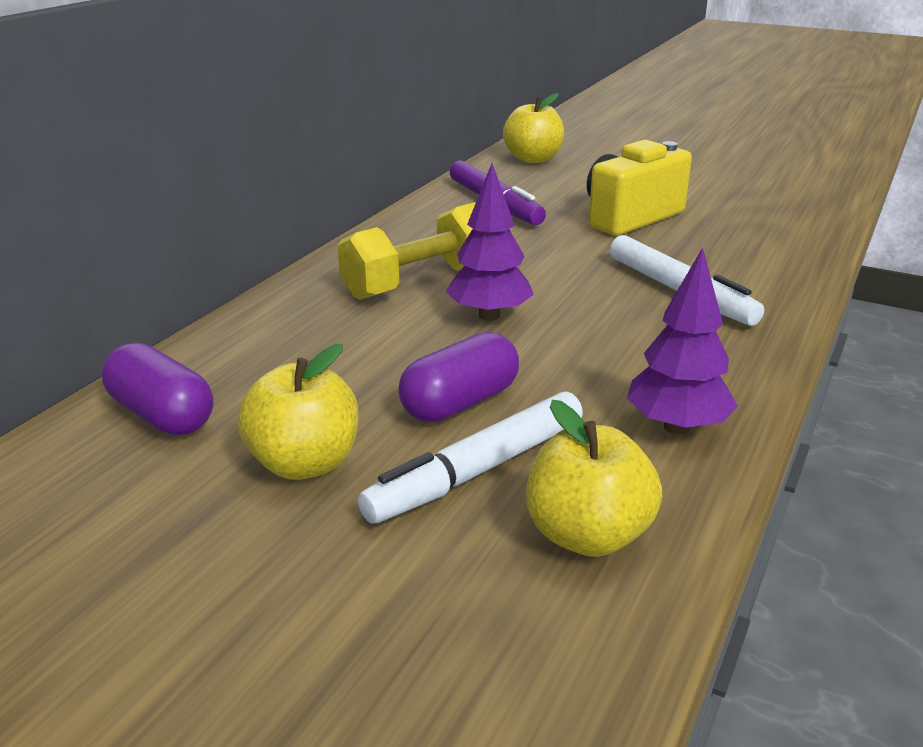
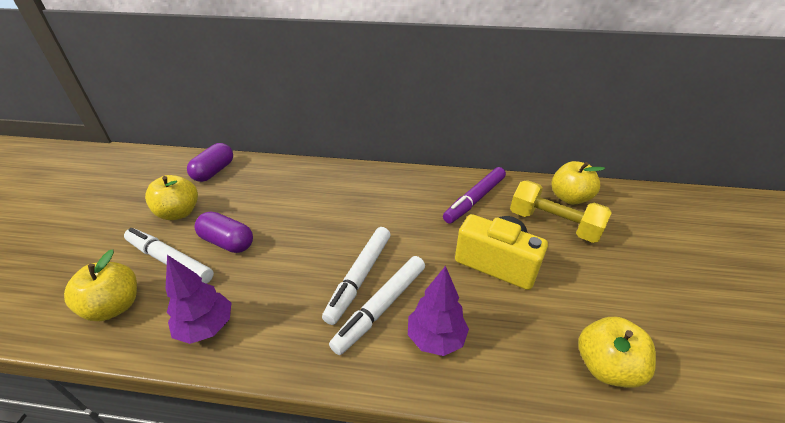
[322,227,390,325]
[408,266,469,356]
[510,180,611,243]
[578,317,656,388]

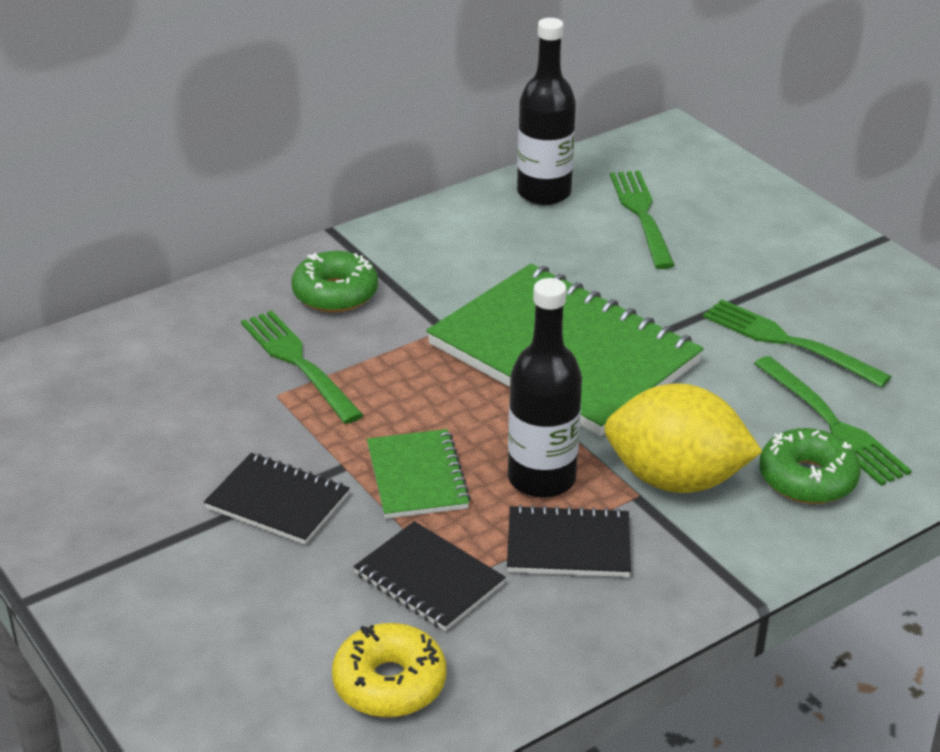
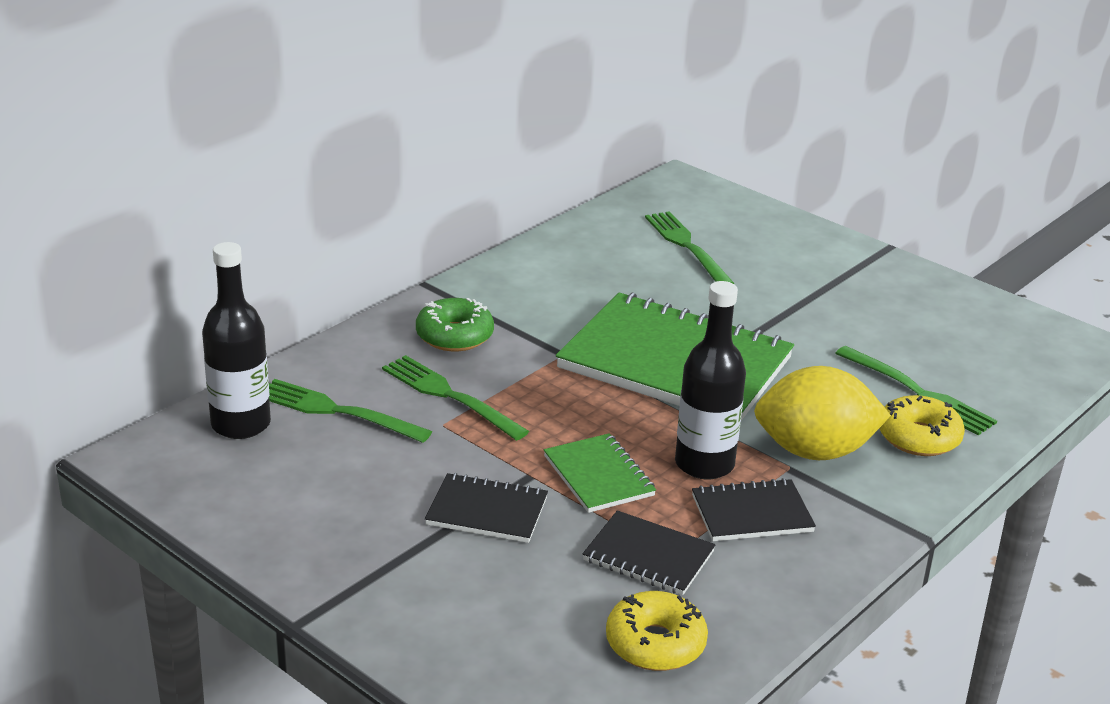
[202,242,271,439]
[269,379,432,443]
[879,395,965,456]

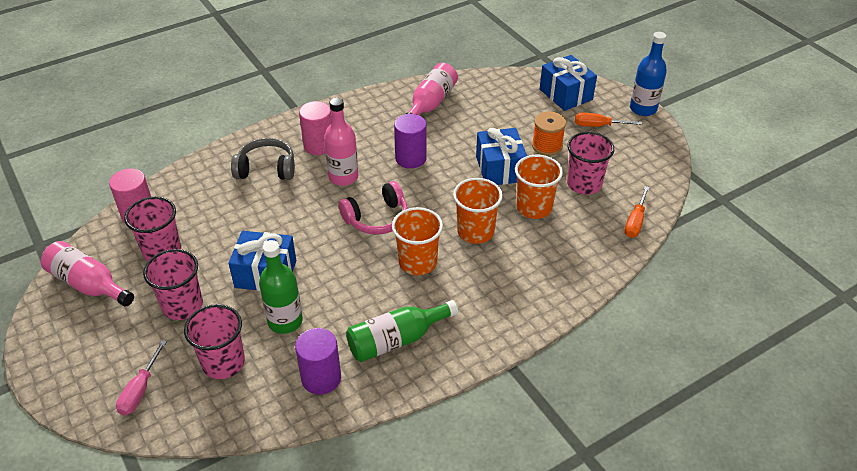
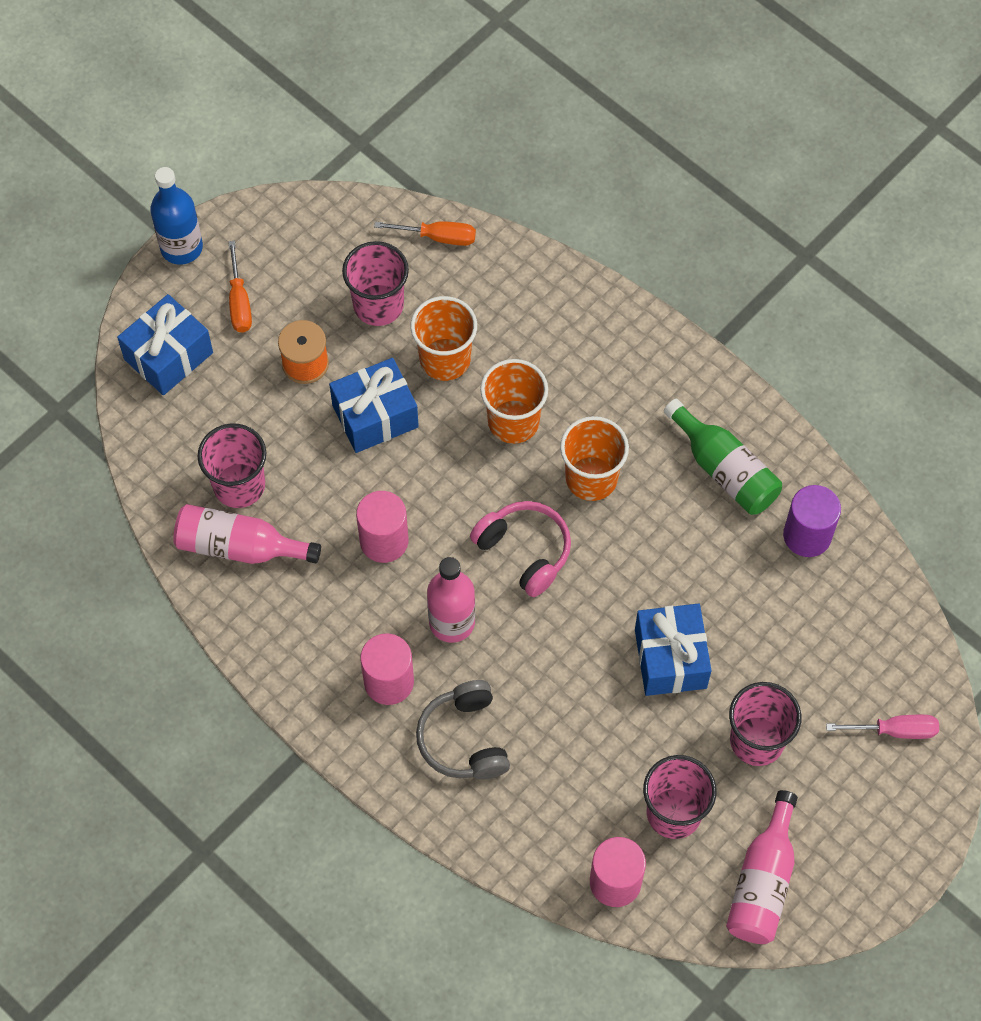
[197,423,266,508]
[356,491,408,563]
[259,240,303,334] (first image)

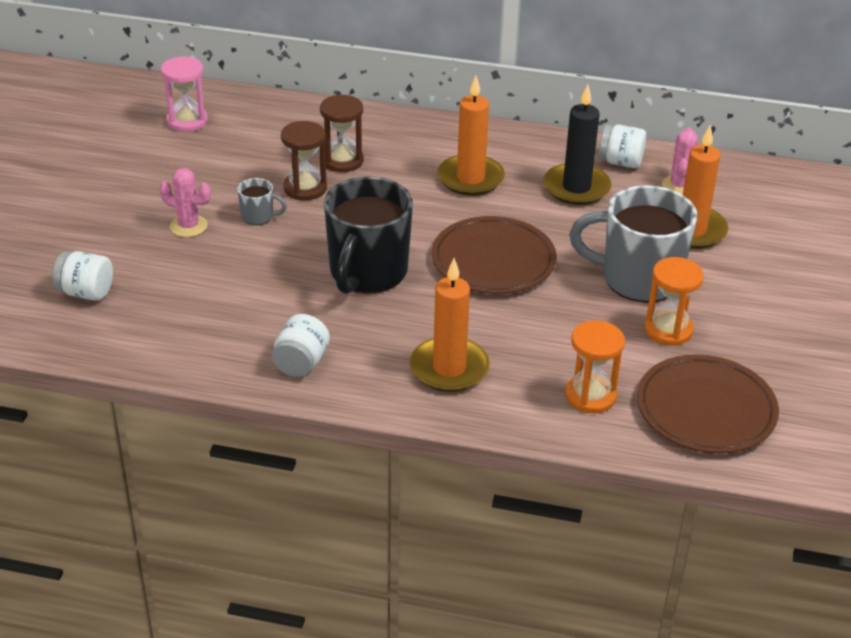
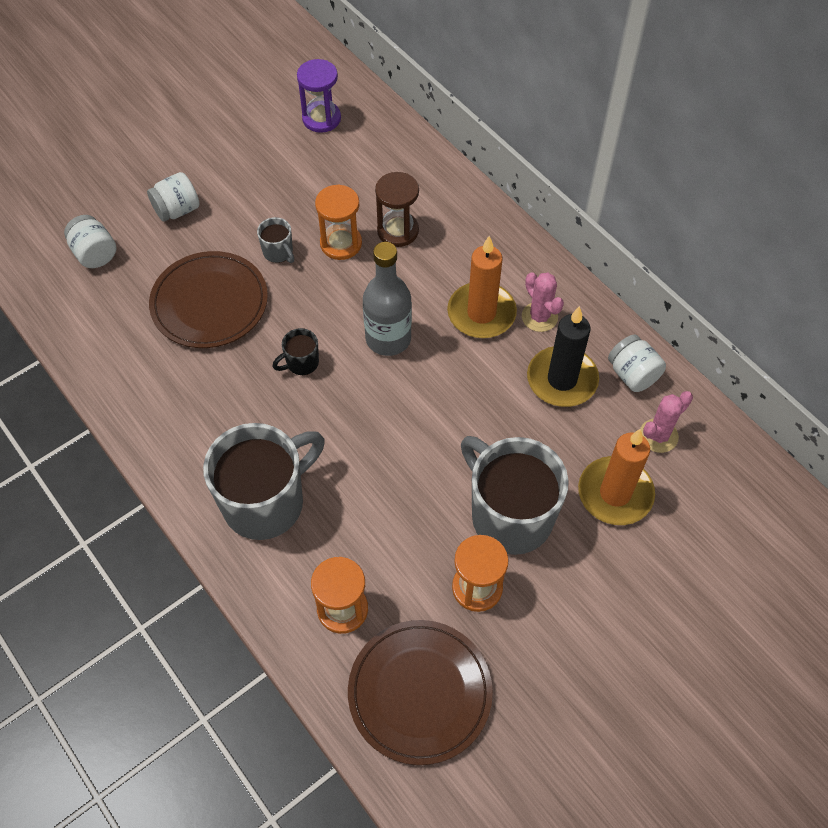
[147,172,200,221]
[149,251,268,348]
[203,423,325,540]
[272,328,319,375]
[297,59,341,133]
[315,184,362,260]
[363,242,412,356]
[522,272,564,332]

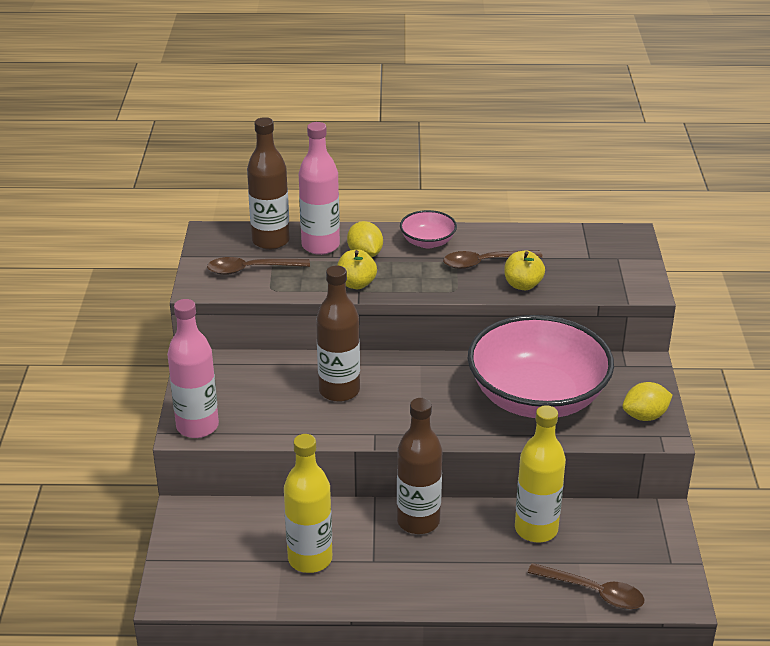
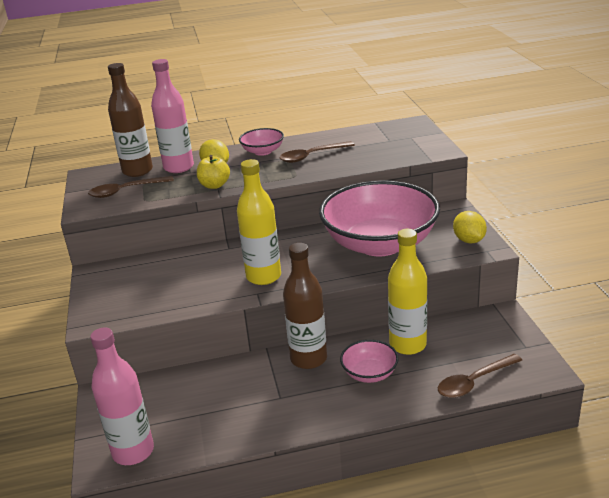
[90,328,154,465]
[237,159,281,285]
[340,340,399,383]
[438,354,522,398]
[453,211,487,243]
[316,265,360,402] (first image)
[505,251,545,290] (first image)

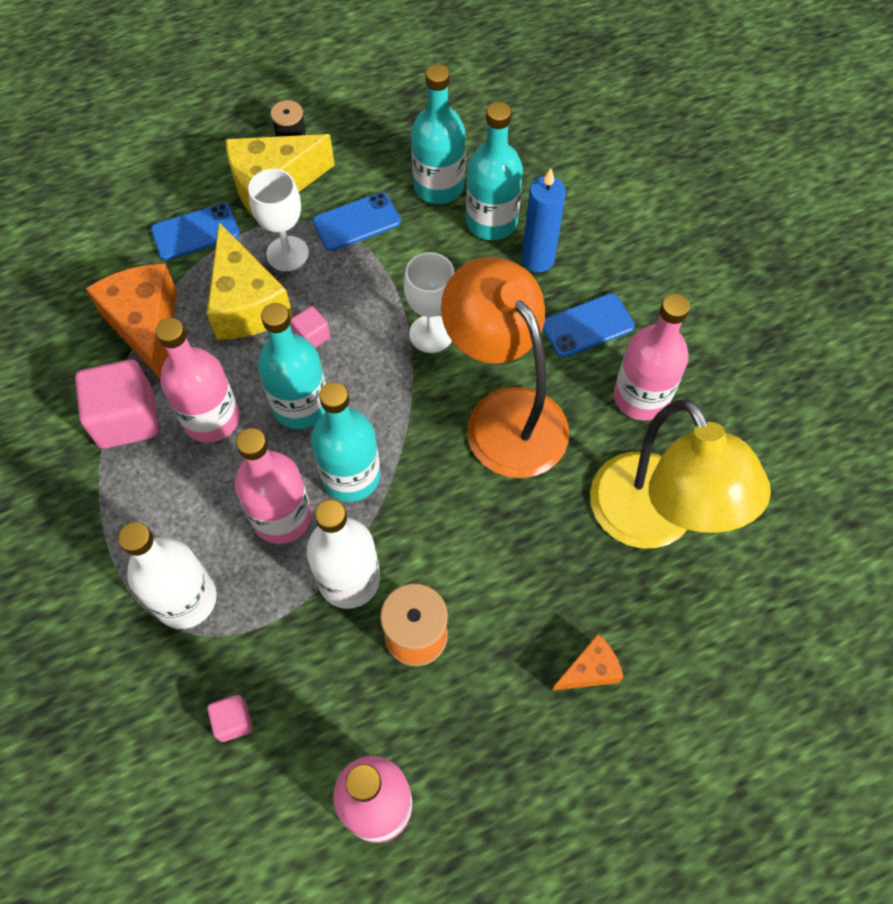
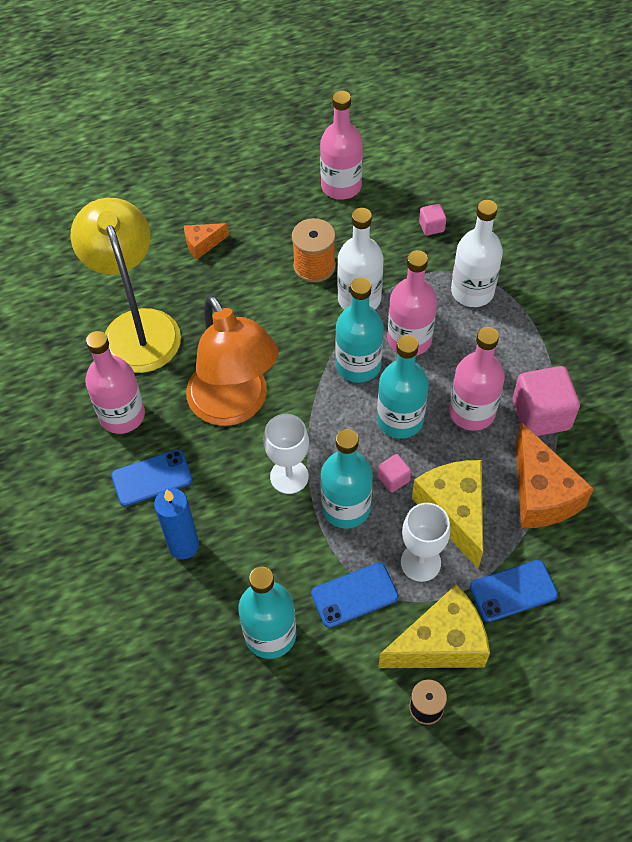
[321,429,373,529]

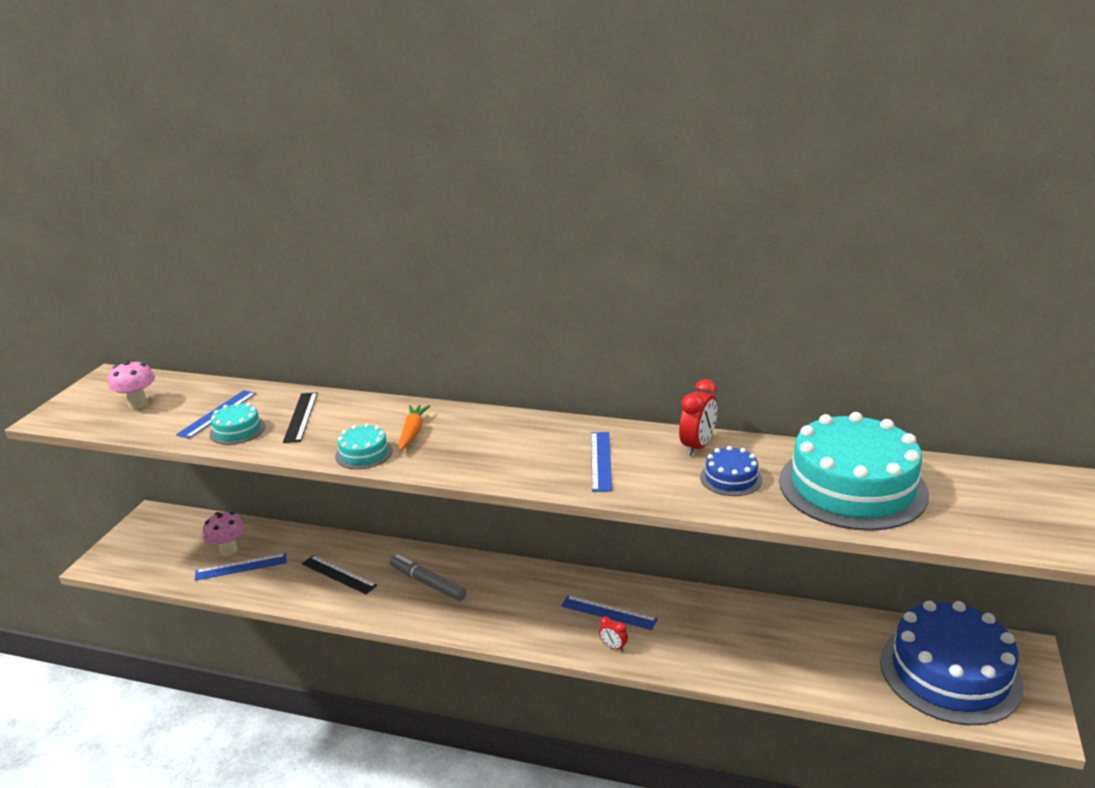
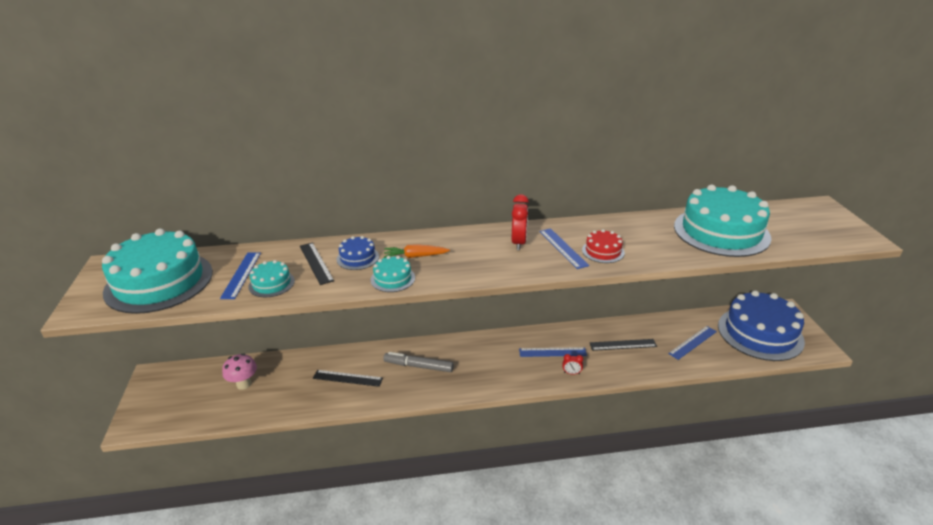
[102,229,213,314]
[337,236,379,270]
[384,244,450,258]
[512,194,529,250]
[582,229,625,263]
[590,339,657,351]
[668,326,717,360]

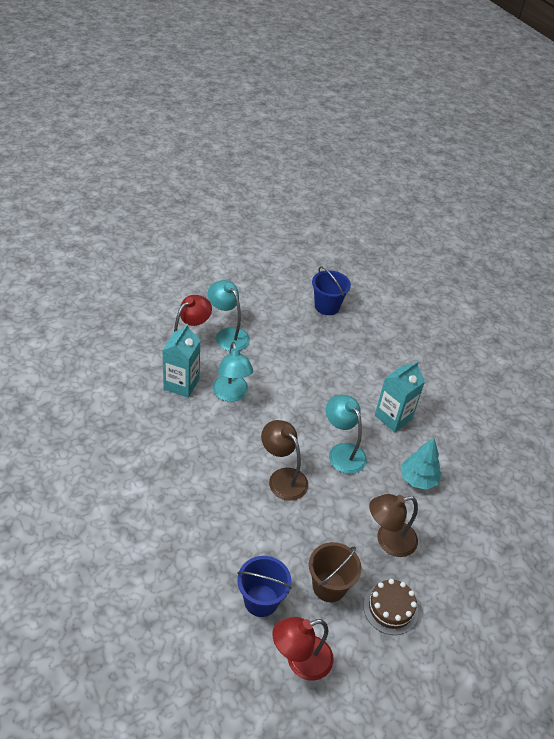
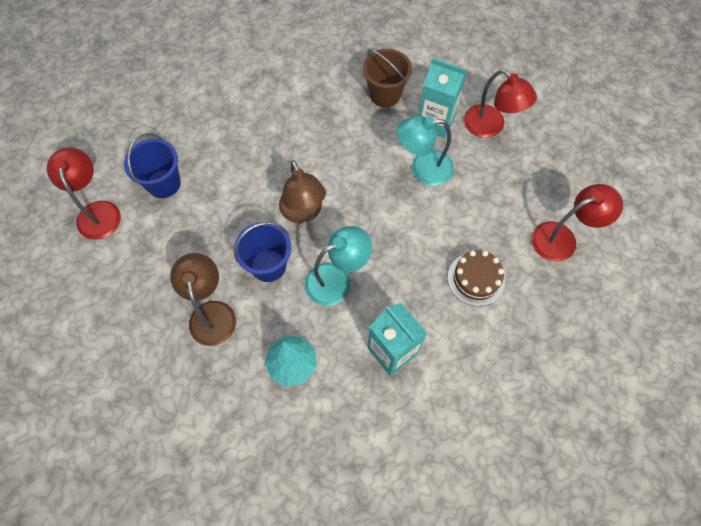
[234,222,291,282]
[279,160,326,223]
[363,49,412,107]
[447,250,505,306]
[532,184,623,262]
[208,280,250,351] (first image)

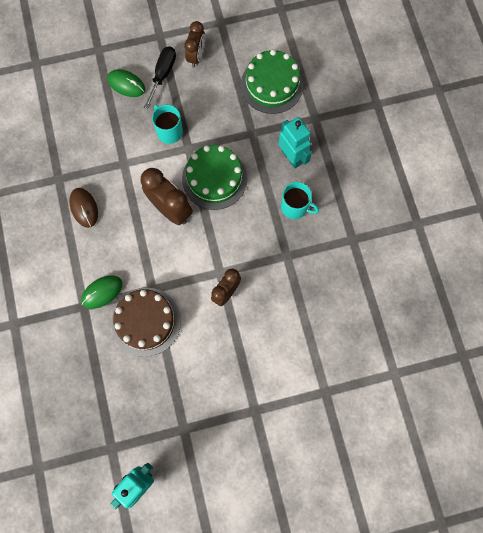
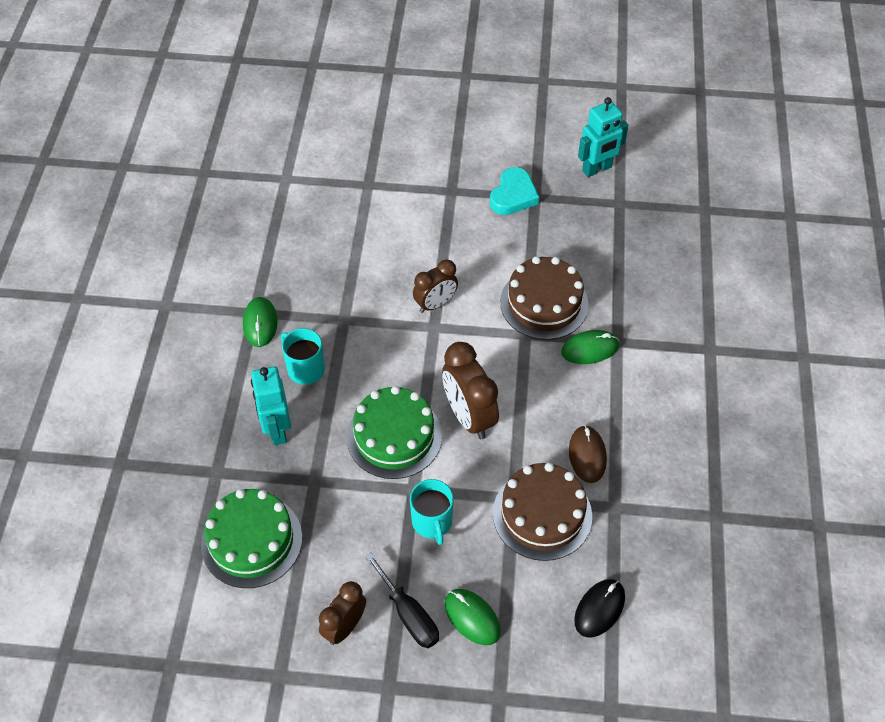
[243,297,278,347]
[365,553,439,648]
[490,167,539,215]
[493,463,592,561]
[574,579,625,637]

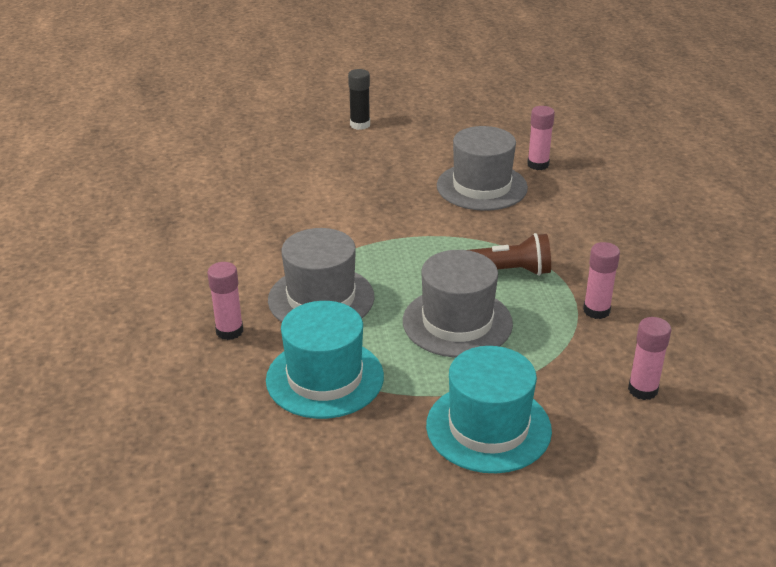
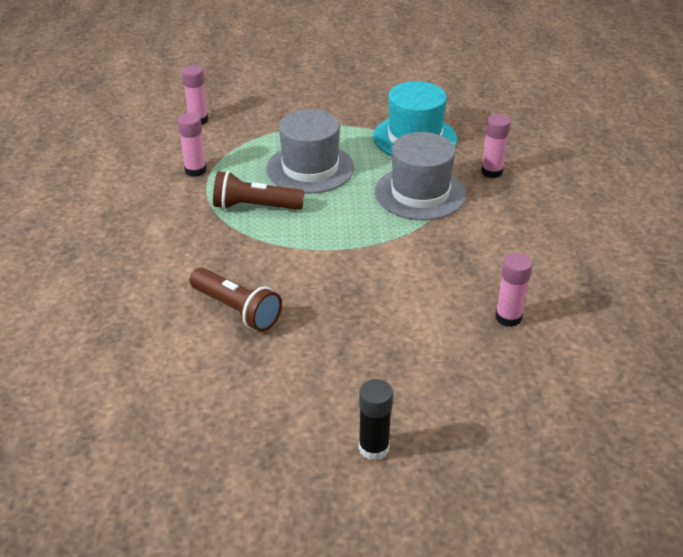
[190,268,282,332]
[495,253,533,327]
[426,346,552,473] (first image)

